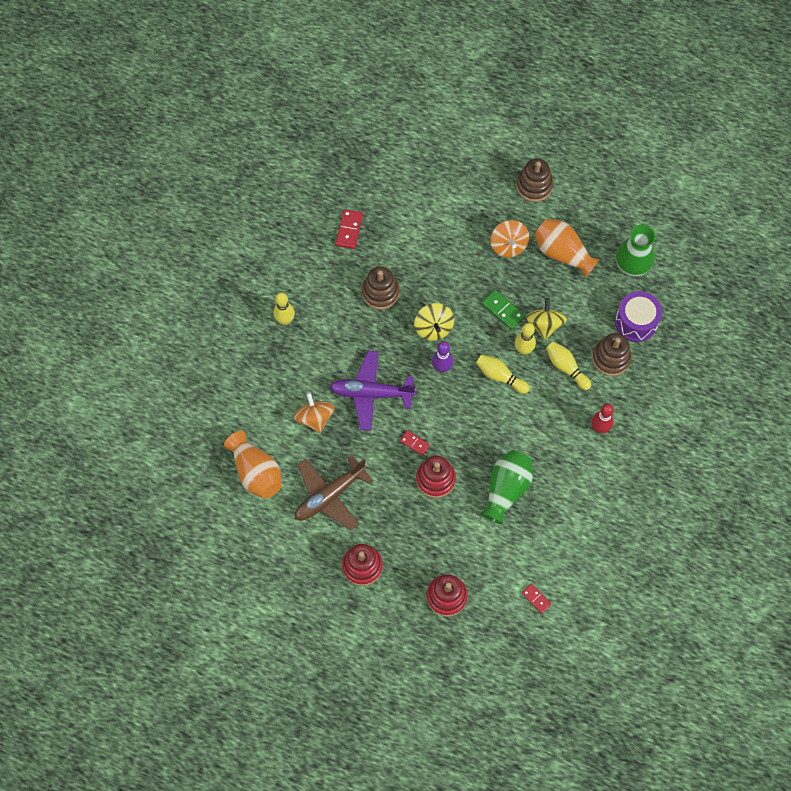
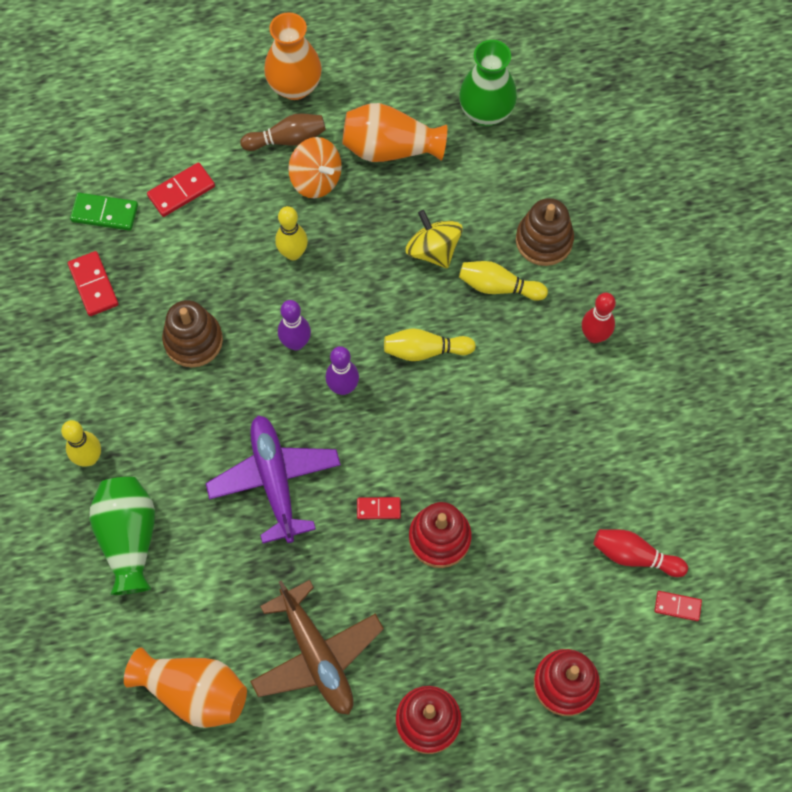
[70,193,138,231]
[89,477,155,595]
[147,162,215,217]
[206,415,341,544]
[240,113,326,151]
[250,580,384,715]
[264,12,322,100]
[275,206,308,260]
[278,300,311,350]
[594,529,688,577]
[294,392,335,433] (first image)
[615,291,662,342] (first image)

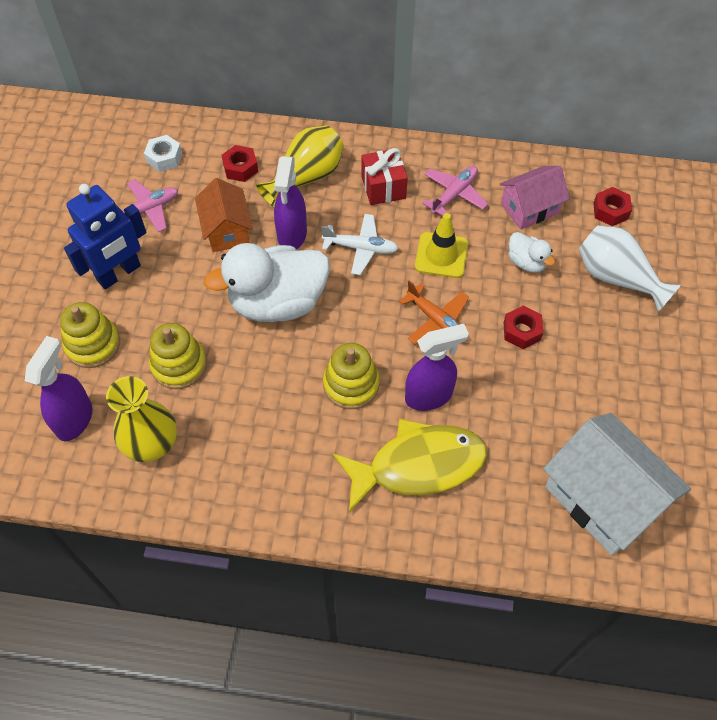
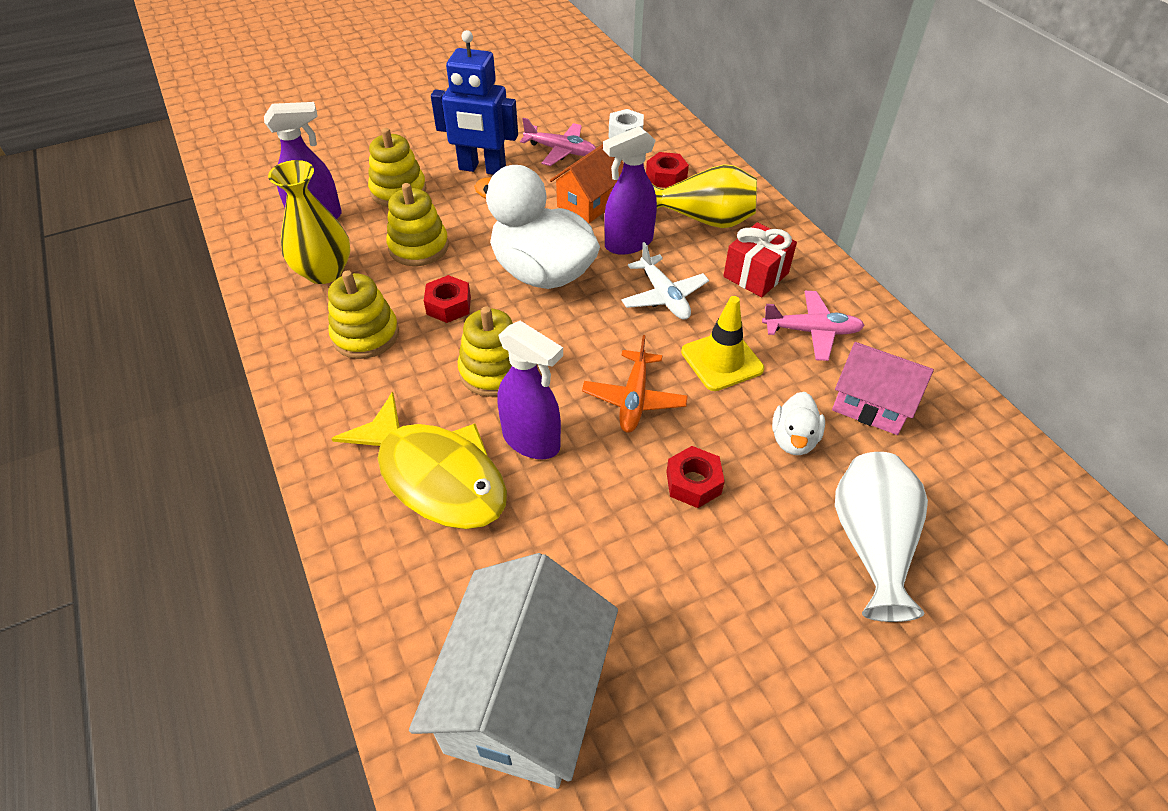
[328,270,399,359]
[424,275,471,323]

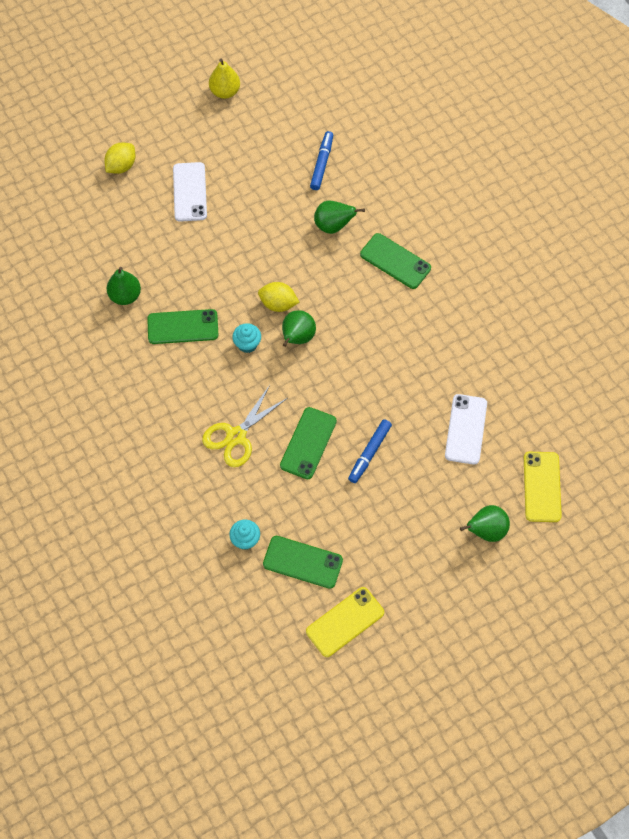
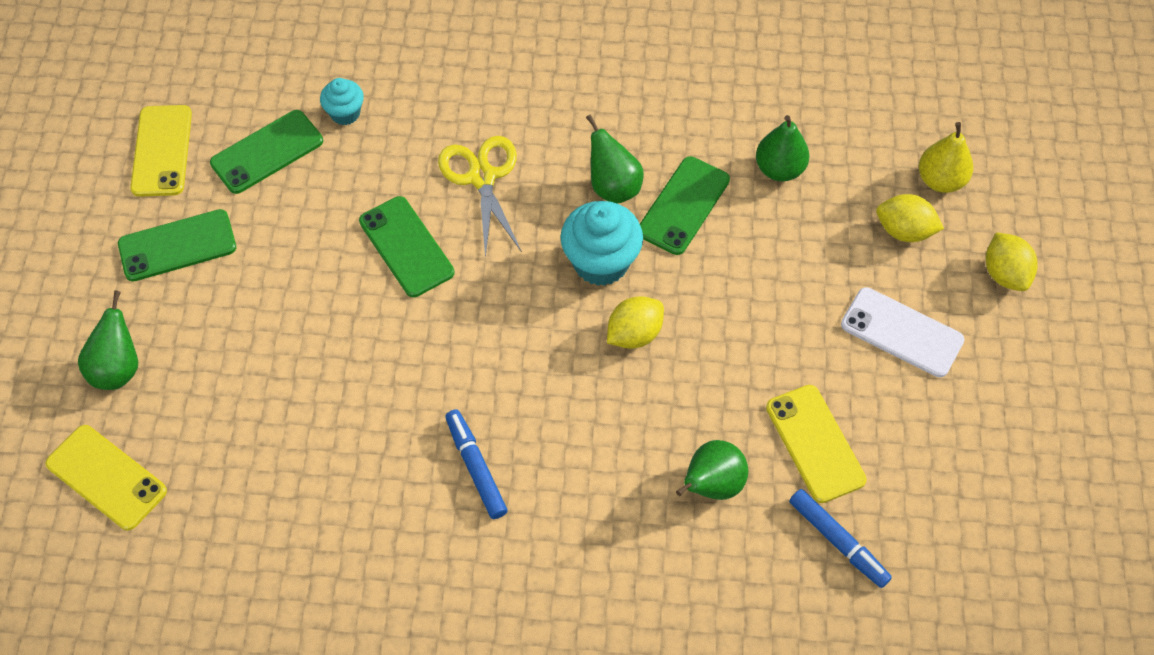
[118,209,236,282]
[445,409,508,519]
[560,201,643,286]
[586,115,644,203]
[766,385,867,503]
[876,194,944,242]
[919,122,973,193]
[445,394,487,465] (first image)

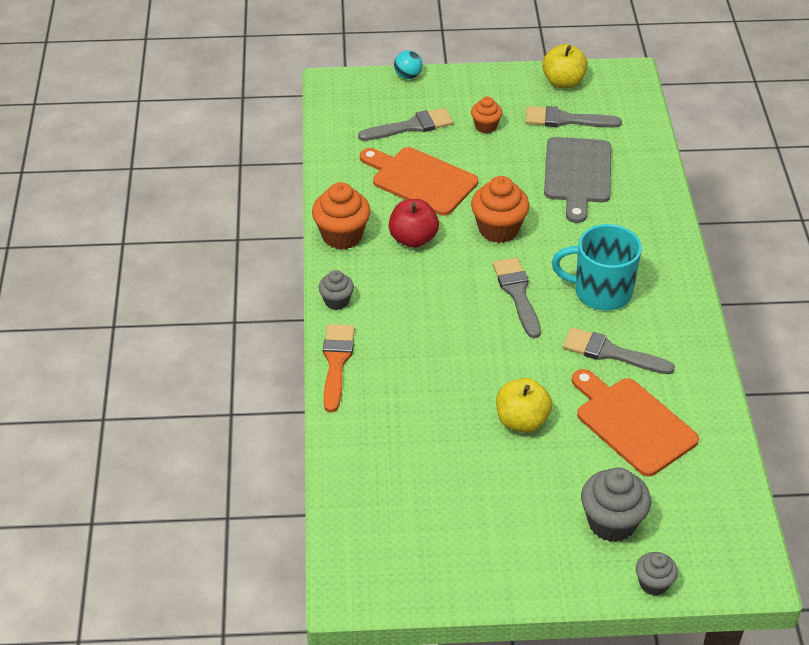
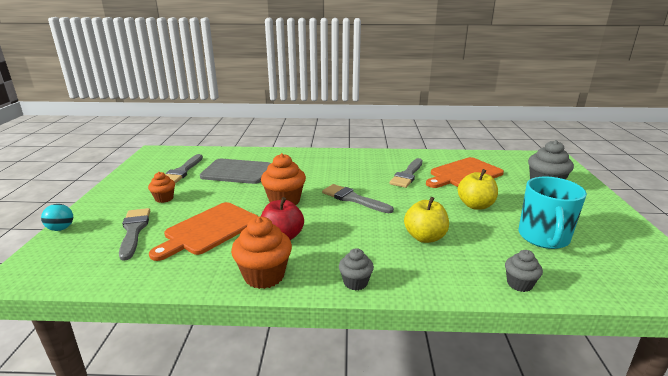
[322,184,394,213]
[404,197,449,243]
[505,250,543,292]
[519,176,587,249]
[323,324,355,412] (first image)

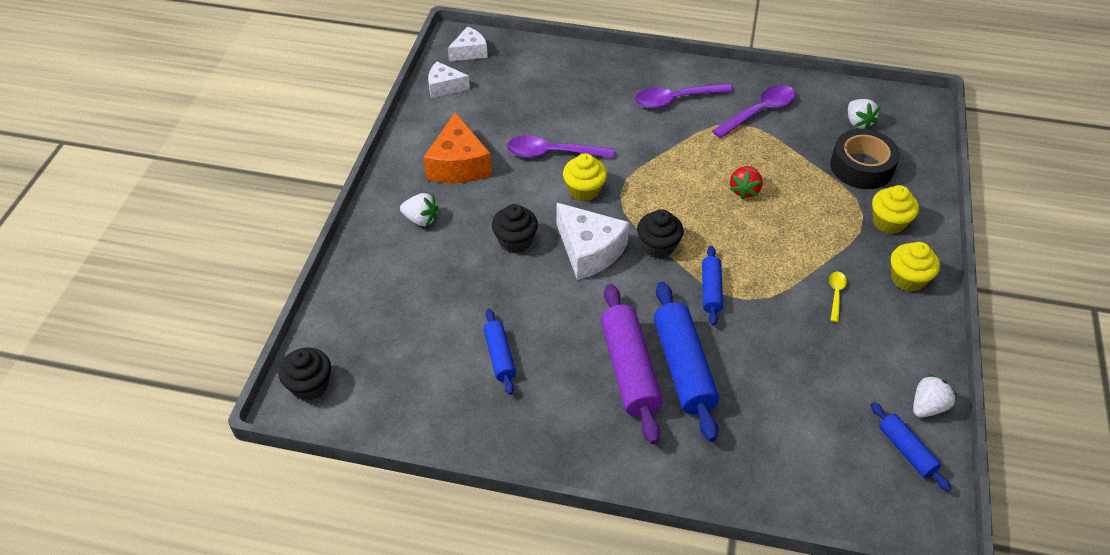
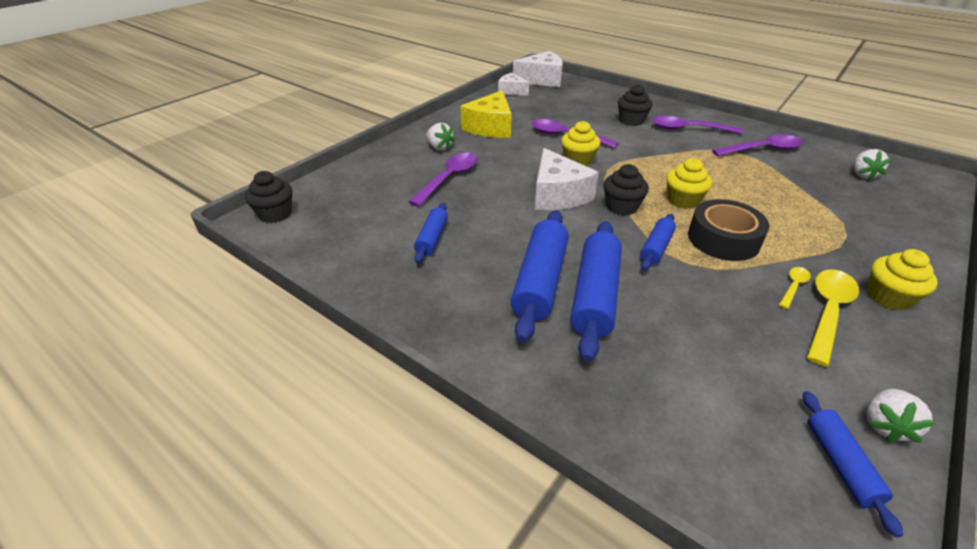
[409,153,478,207]
[461,90,512,138]
[511,210,569,342]
[513,51,563,87]
[618,84,653,126]
[666,158,712,209]
[688,199,769,261]
[807,269,859,367]
[866,389,935,443]
[730,166,763,199] (first image)

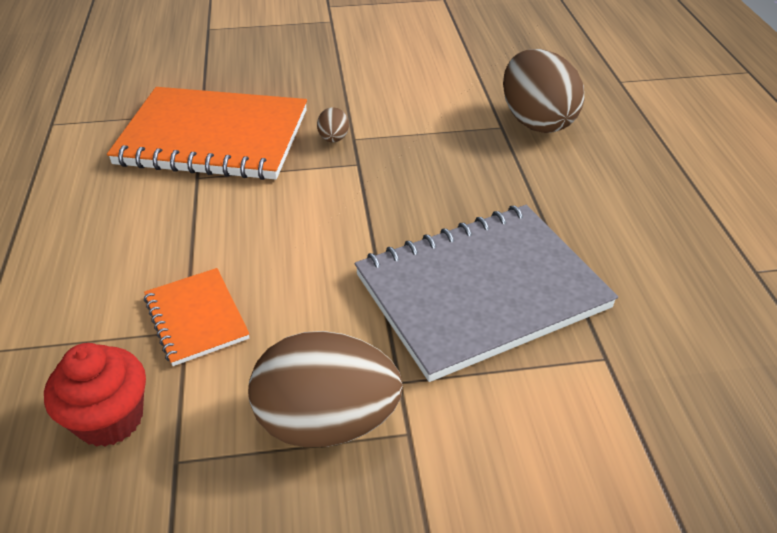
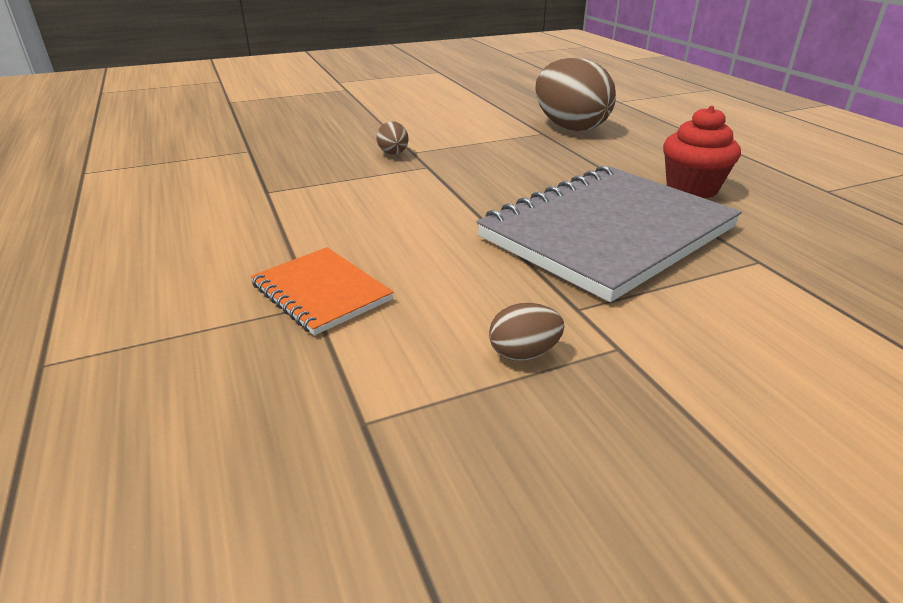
[489,303,564,361]
[663,106,741,198]
[107,87,307,180] (first image)

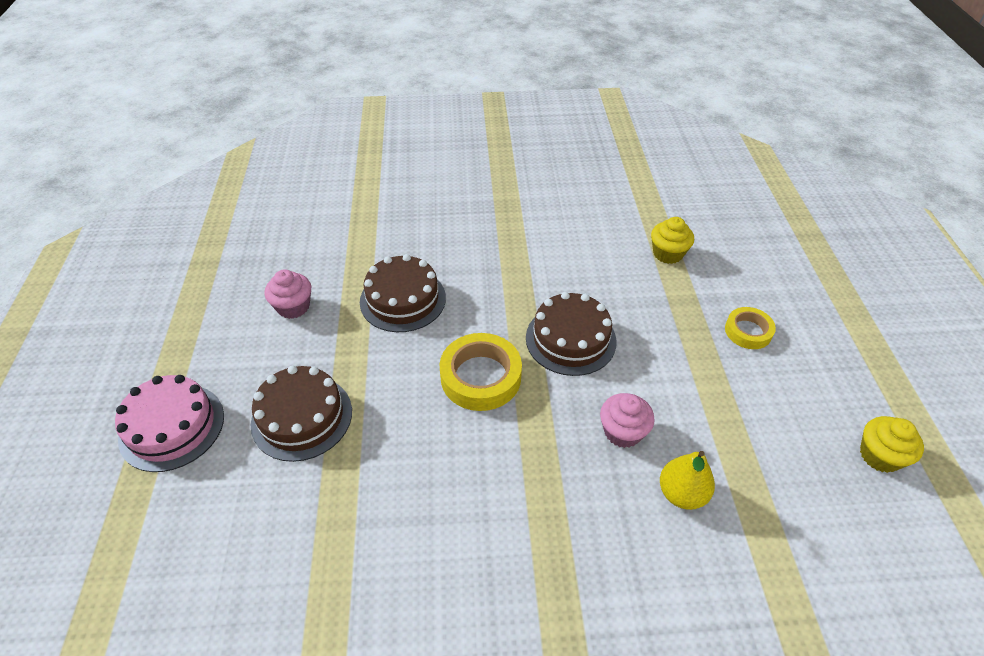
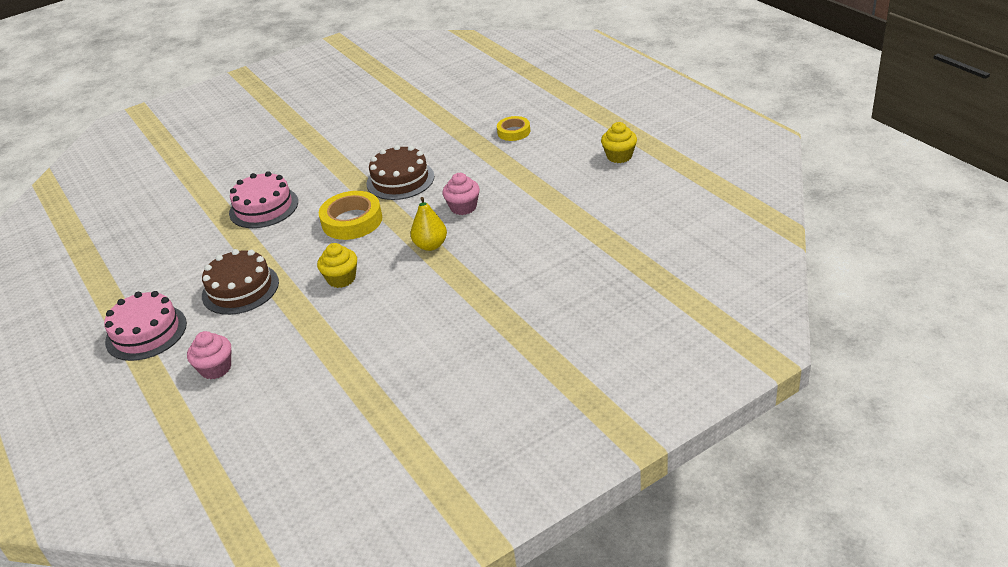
[187,331,231,379]
[229,171,298,228]
[317,243,357,288]
[411,197,447,251]

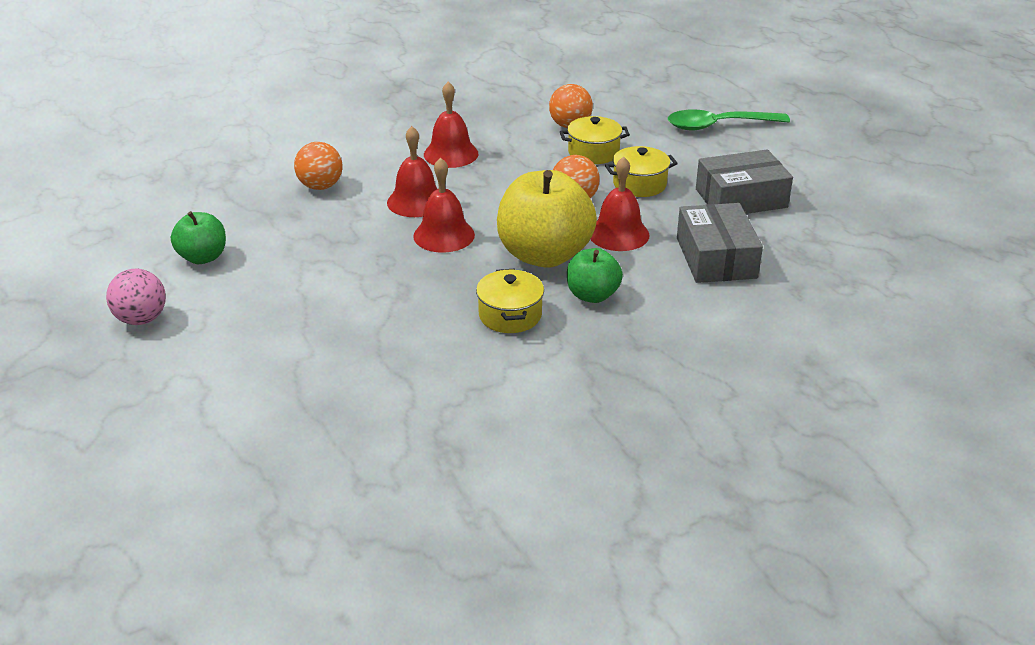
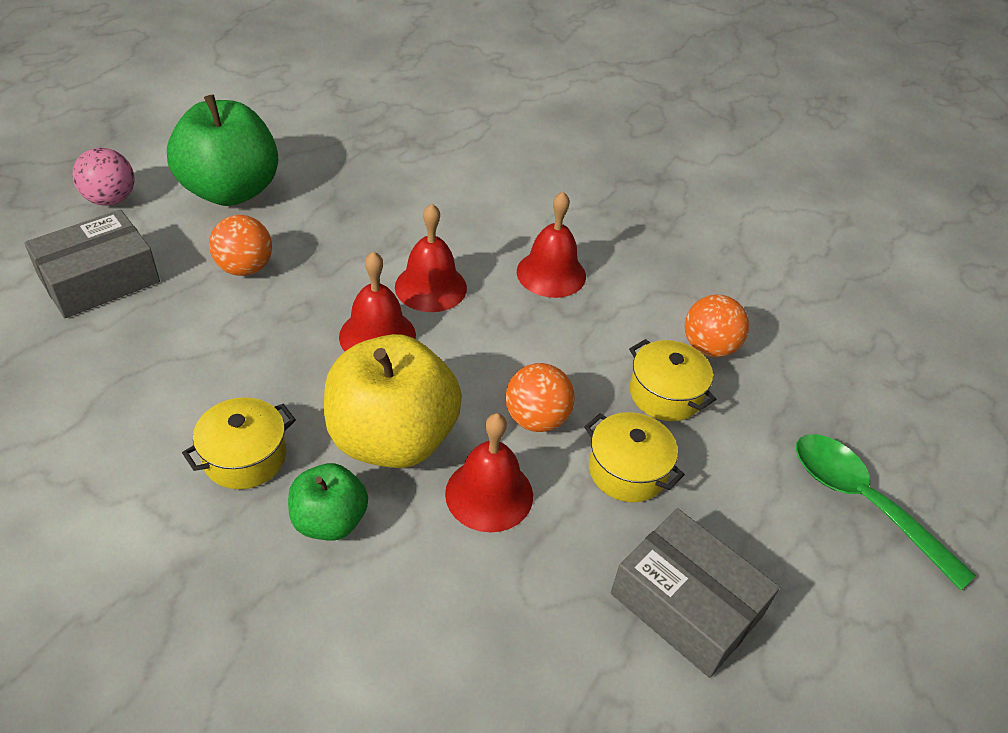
[24,210,160,318]
[167,94,278,206]
[209,215,272,276]

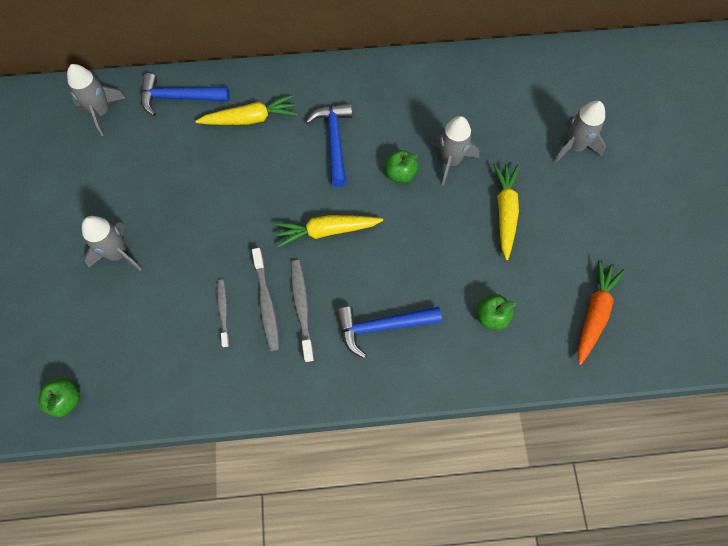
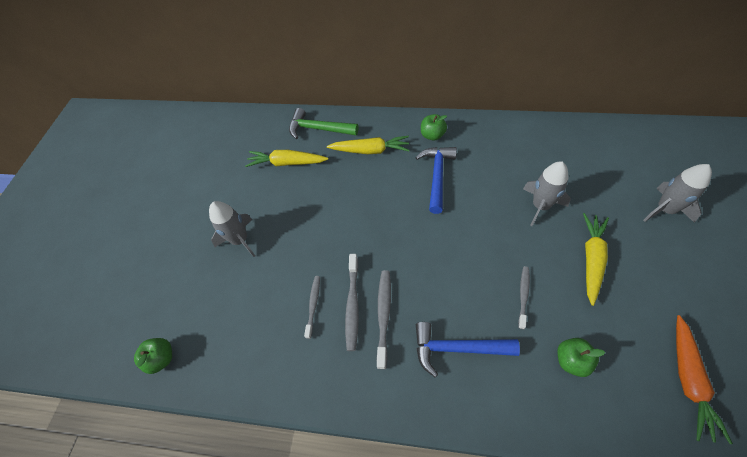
[245,150,328,167]
[289,108,358,139]
[421,114,447,141]
[518,266,530,329]
[676,315,733,444]
[67,64,125,136] (first image)

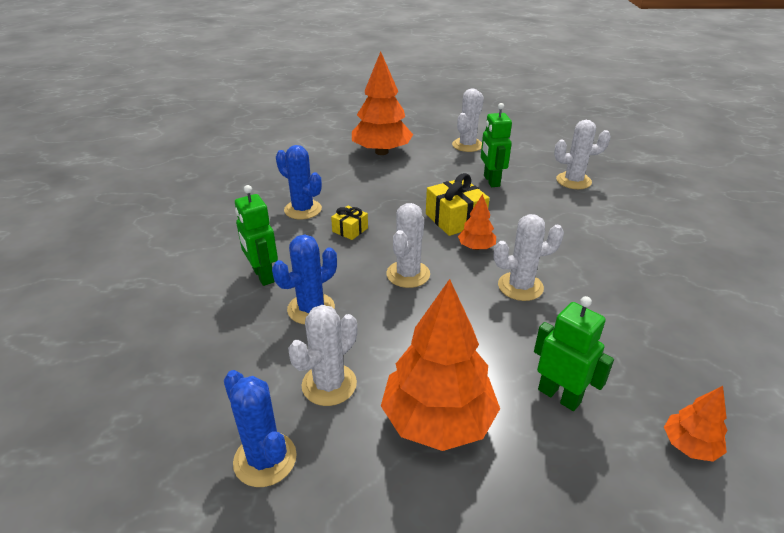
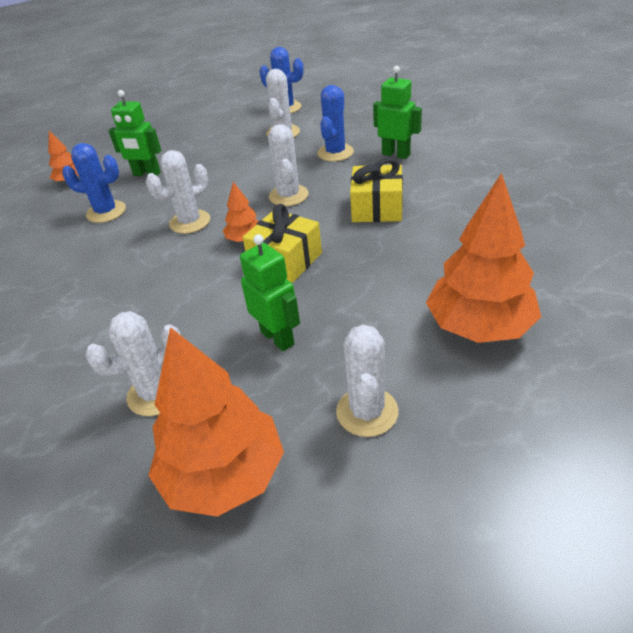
[62,143,126,223]
[148,327,284,517]
[350,158,403,222]

